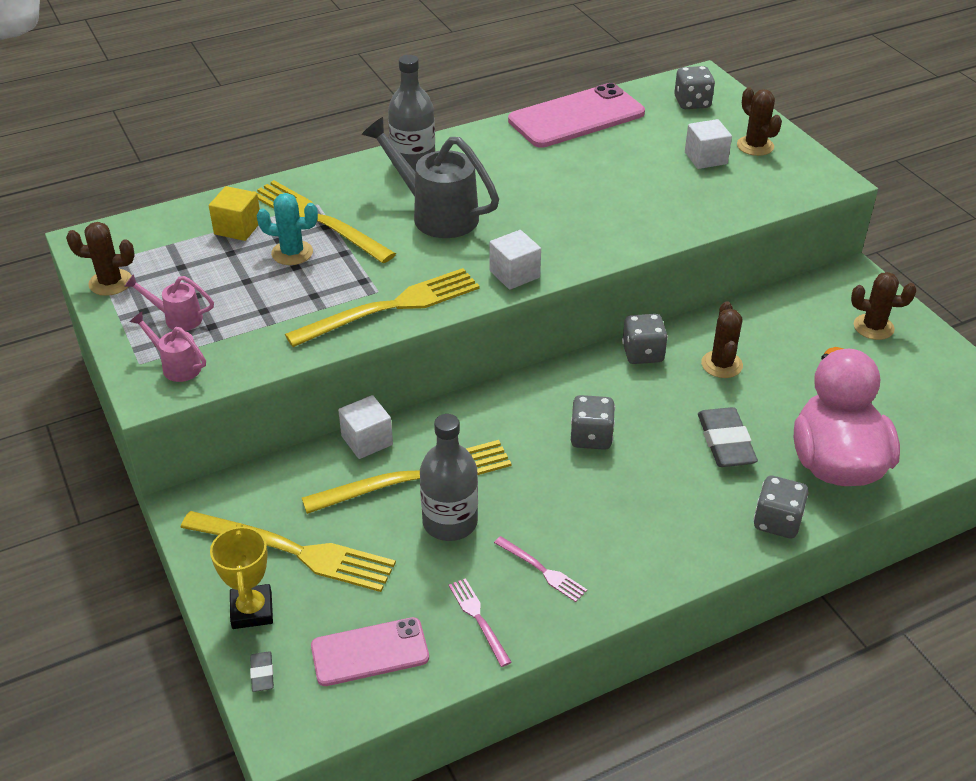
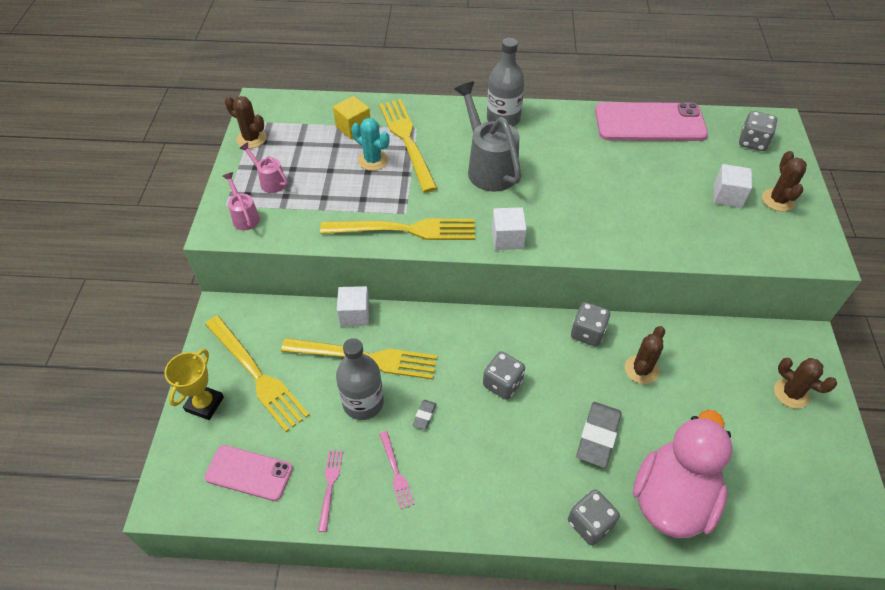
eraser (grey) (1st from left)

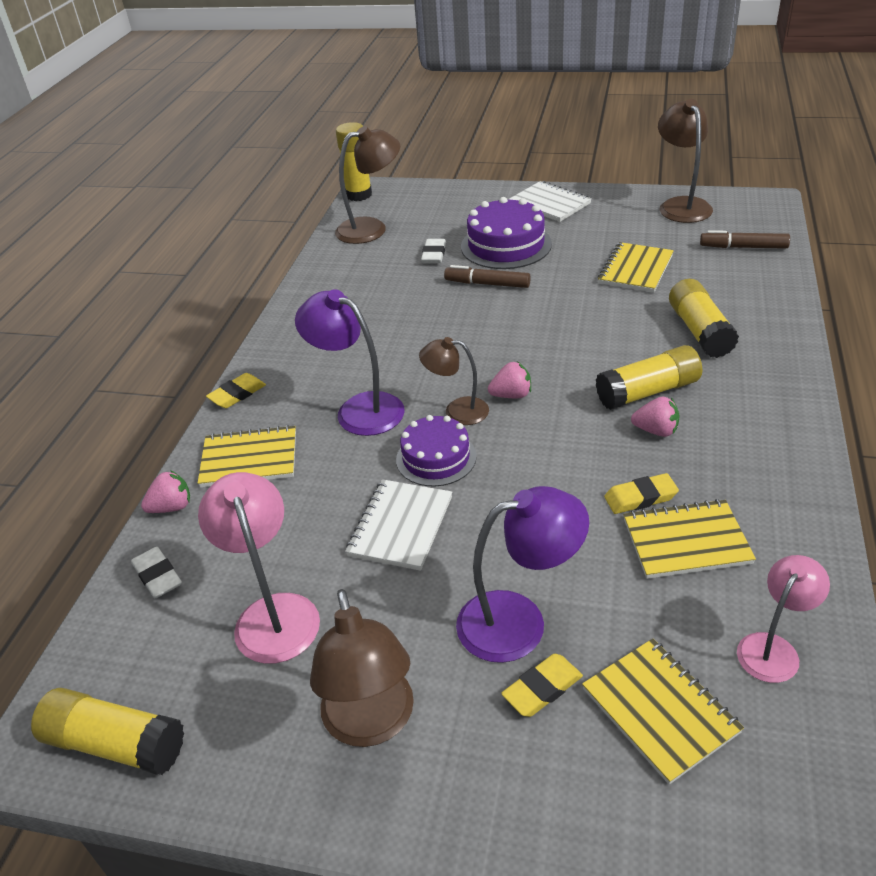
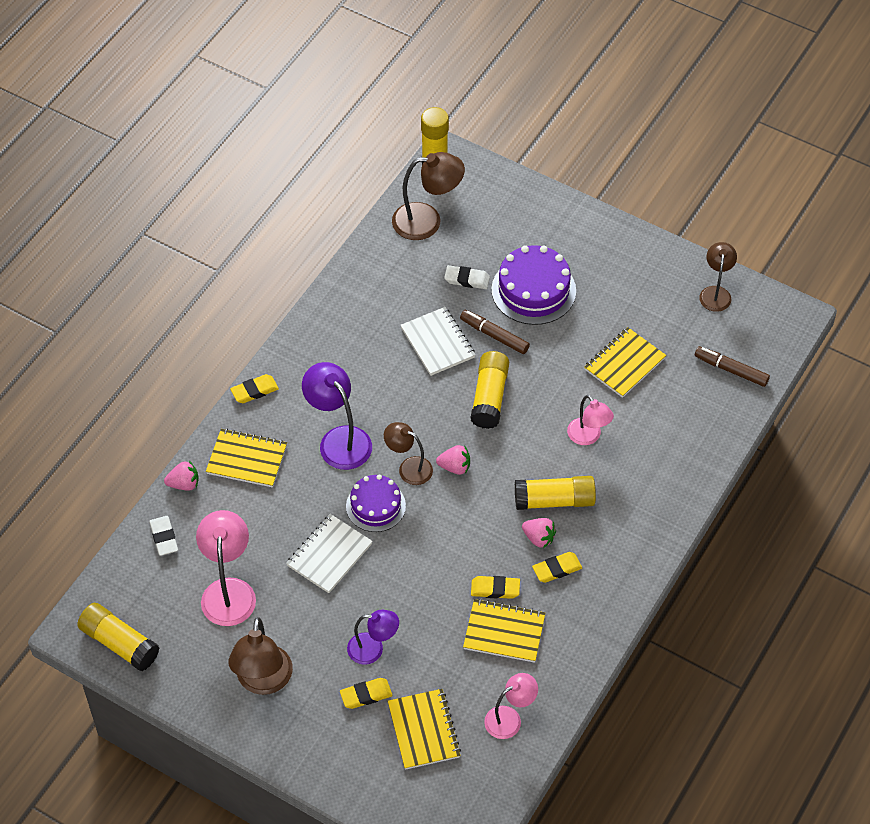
eraser (white) (2nd from left); lamp (purple) (2nd from left); notebook (white) (2nd from left); lamp (brown) (4th from left); glue stick (yellow) (3rd from left); eraser (yellow) (4th from left); lamp (pink) (3rd from left)

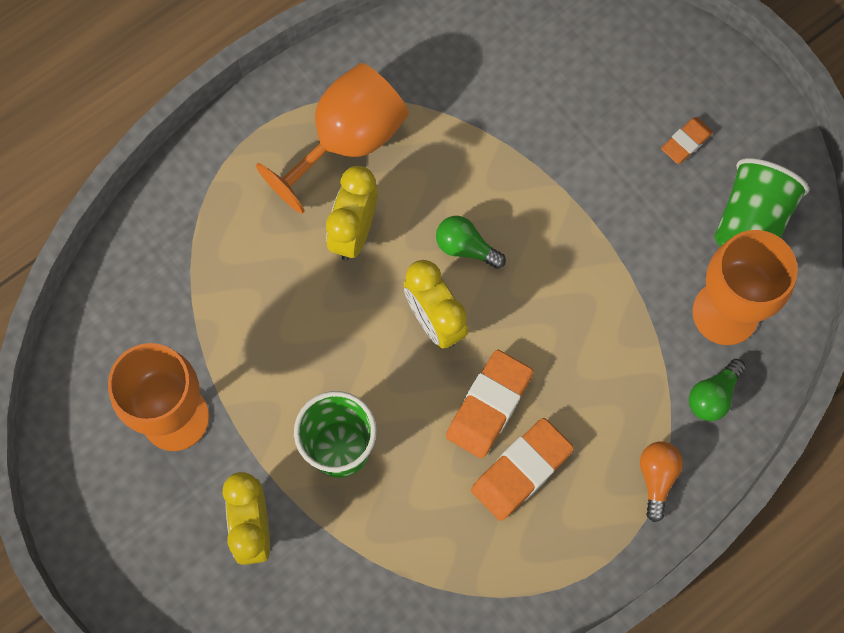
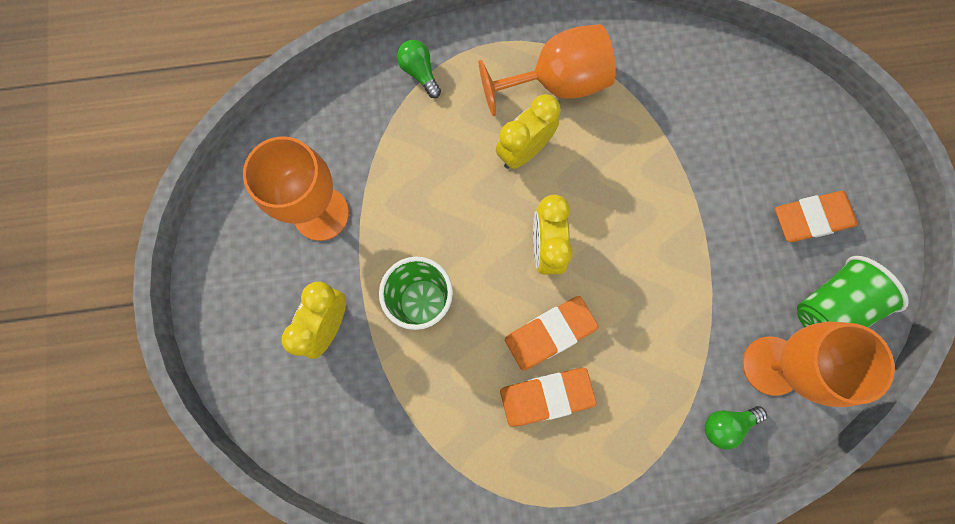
light bulb (green) (1st from left); light bulb (orange); eraser (orange) (3rd from left)

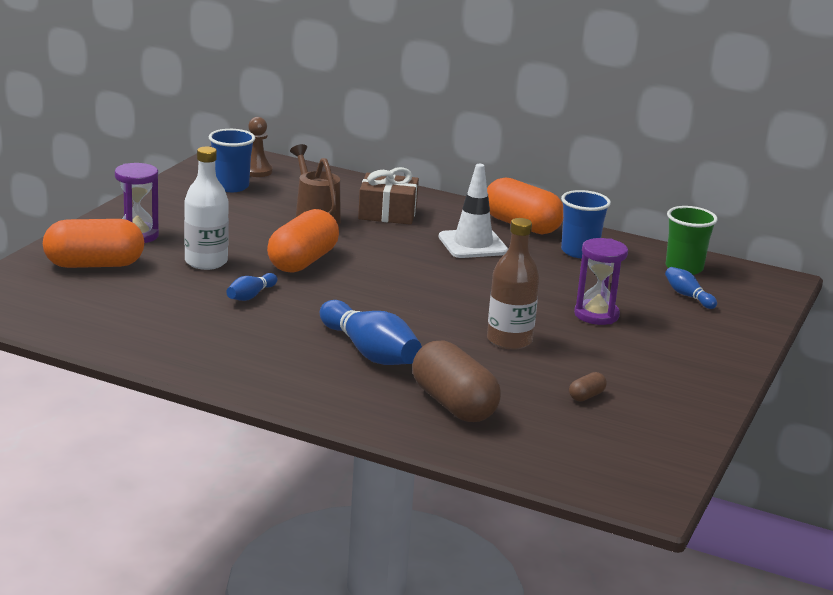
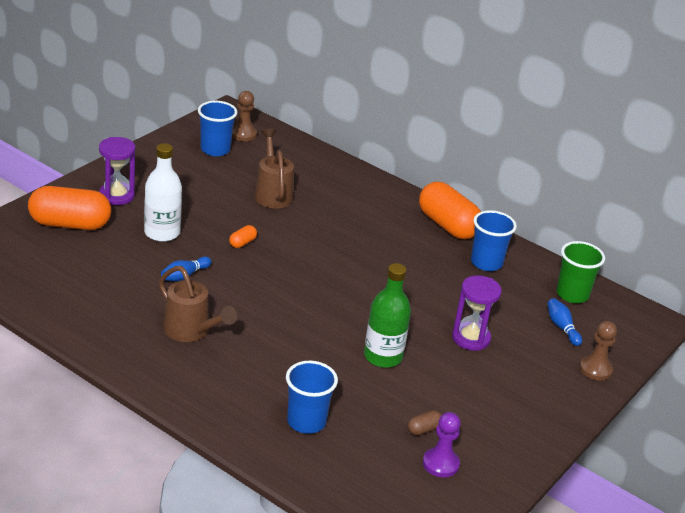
capsule (orange) (2nd from left); bowling pin (blue) (2nd from left in the first image); gift (brown); cup (blue) (2nd from left); traffic cone (white); bottle (green); watering can (brown) (1st from left); pawn (purple); pawn (brown) (2nd from left)

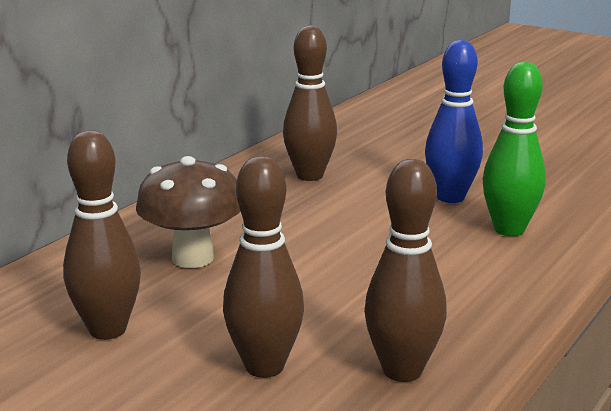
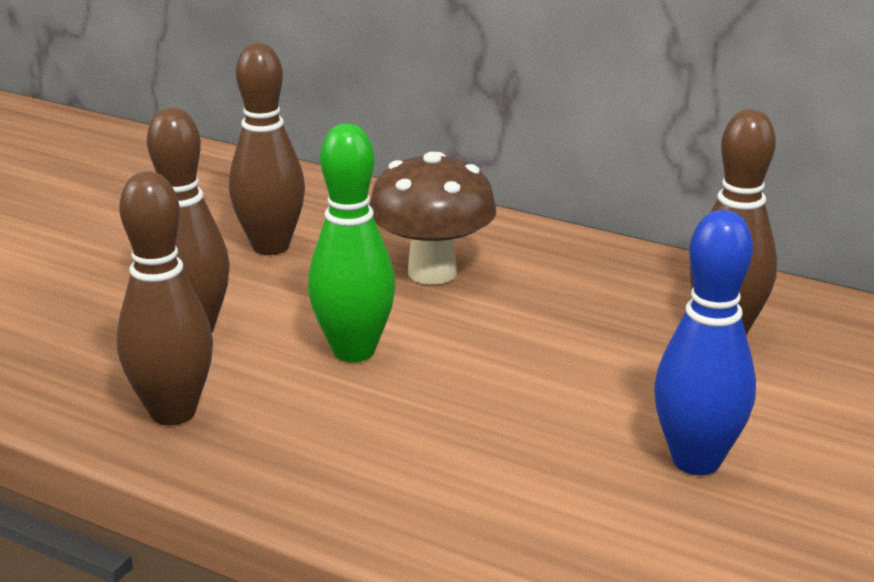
bowling pin (green)

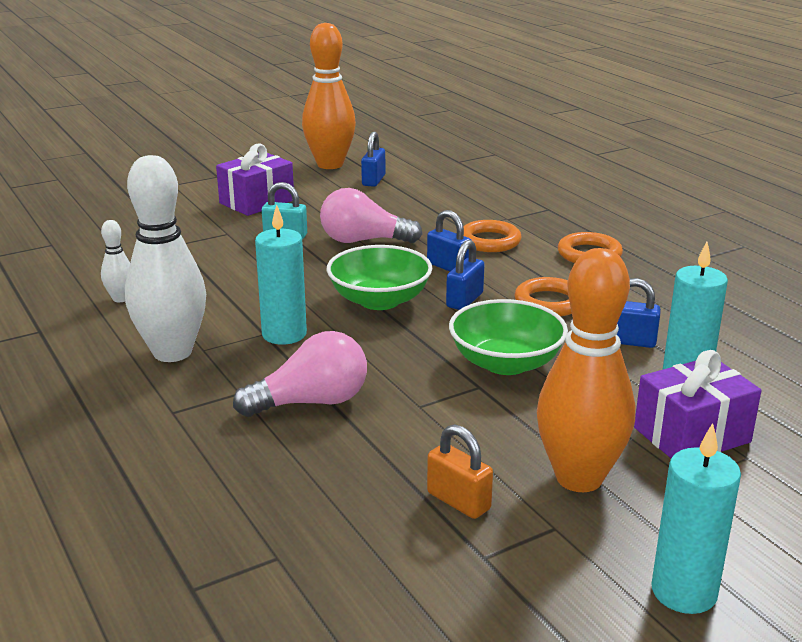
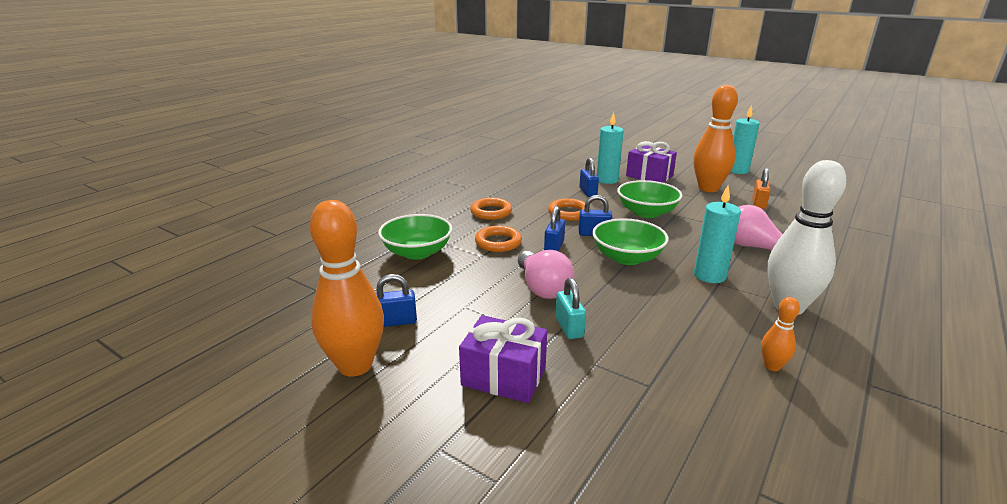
bowling pin (orange) (3rd from left); bowl (green) (1st from left)

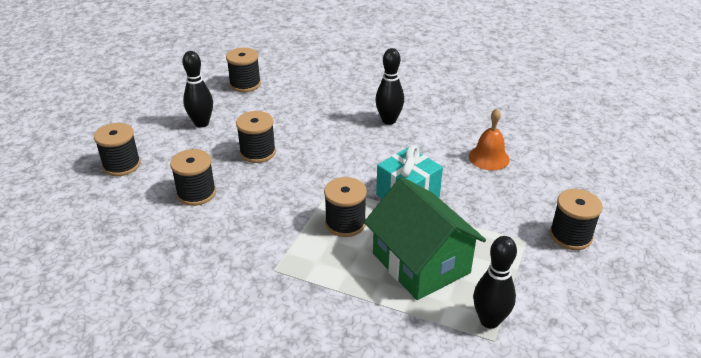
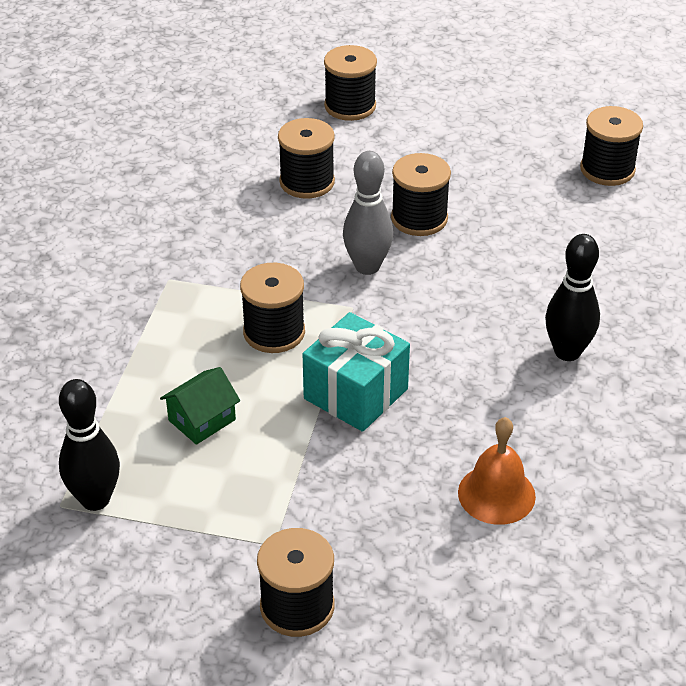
bowling pin (black) (1st from left in the first image); house (green); bowling pin (grey)

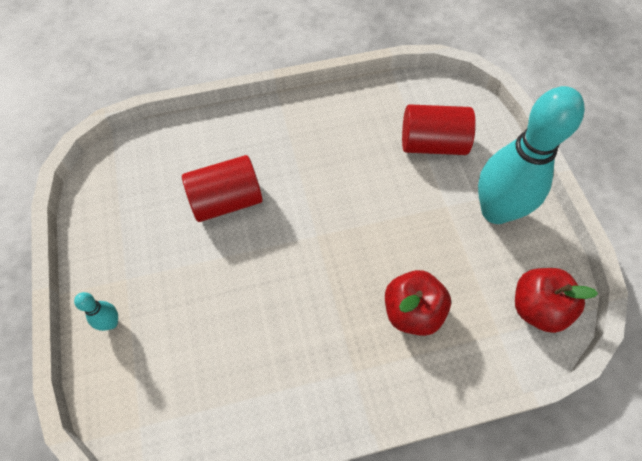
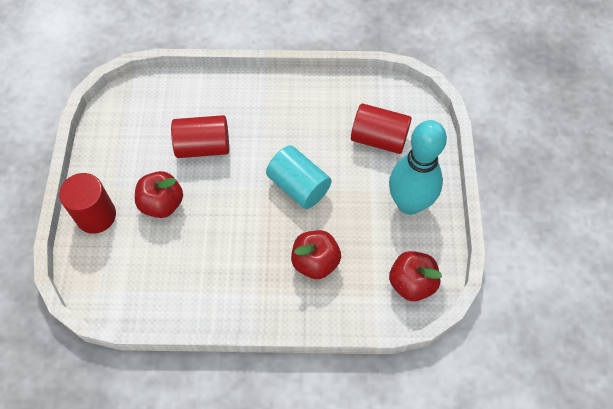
cylinder (red) (1st from left); apple (red) (1st from left); cylinder (turquoise)

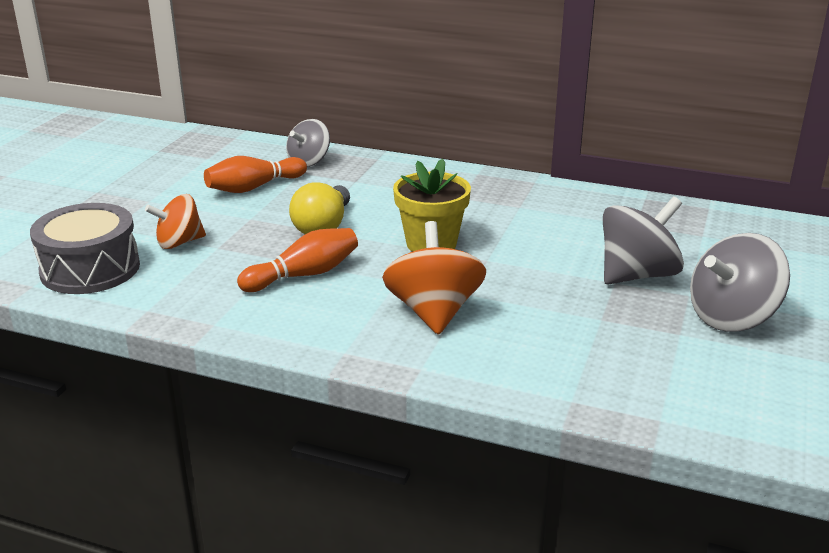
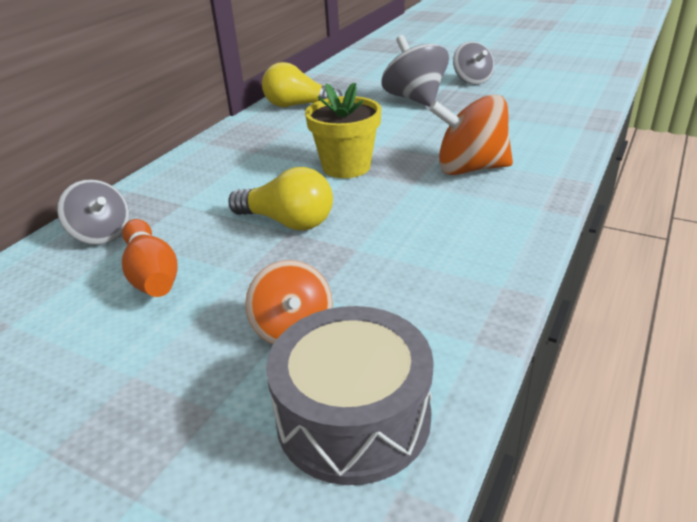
bowling pin (orange) (2nd from left in the first image); spinning top (grey) (3rd from left); light bulb (yellow) (2nd from left)

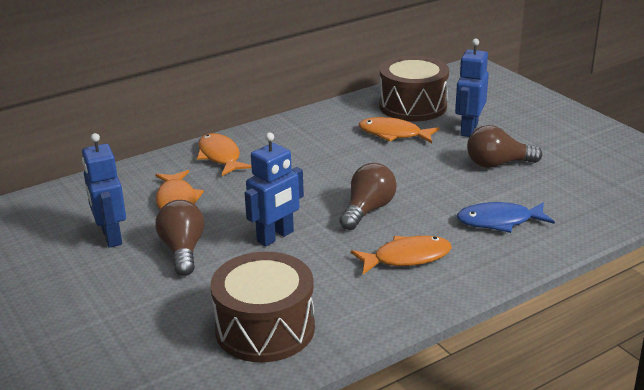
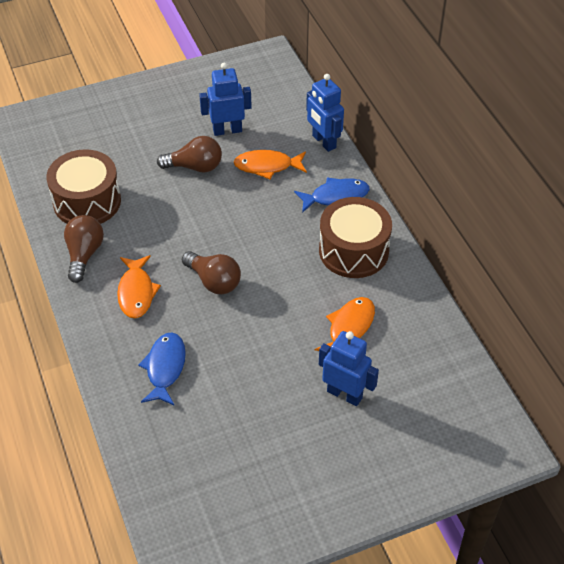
fish (blue) (2nd from left); robot (blue) (2nd from left); drum (brown) (2nd from left); light bulb (brown) (1st from left)

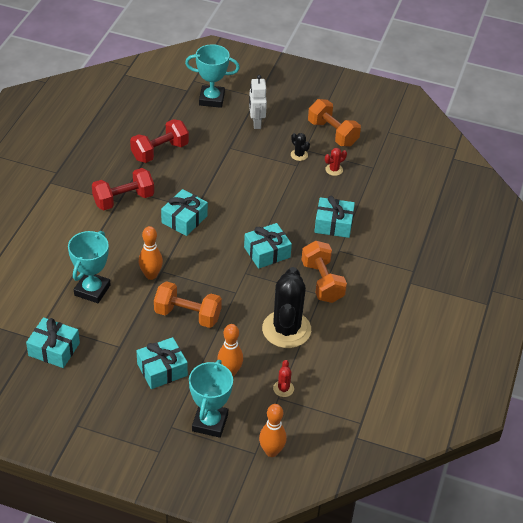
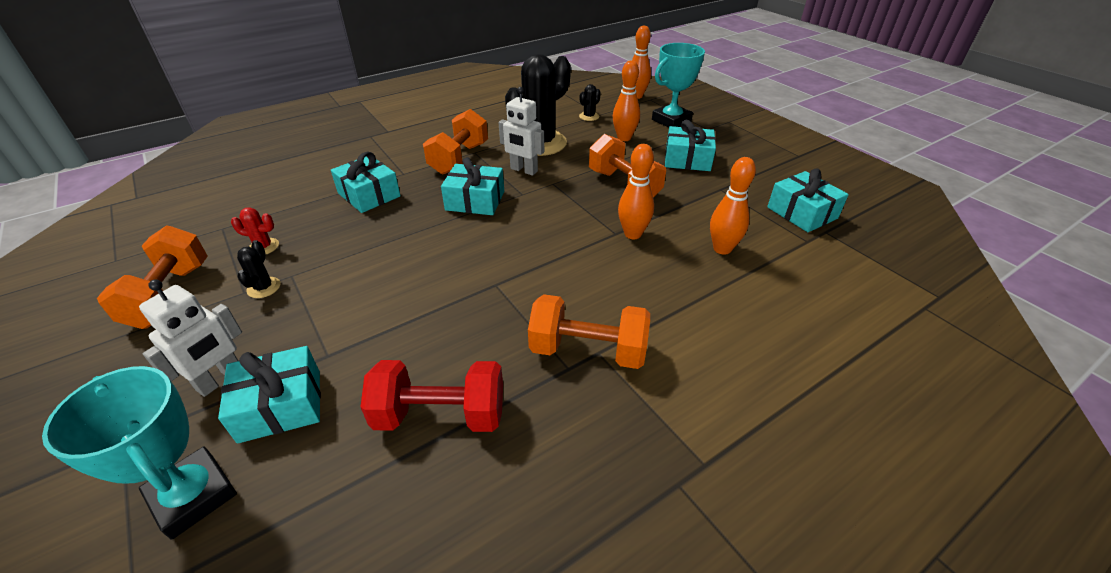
bowling pin (orange) (4th from left); dumbbell (orange) (3rd from left); gift (turquoise) (1st from left); cactus (black) (3rd from left); robot (white) (2nd from left)

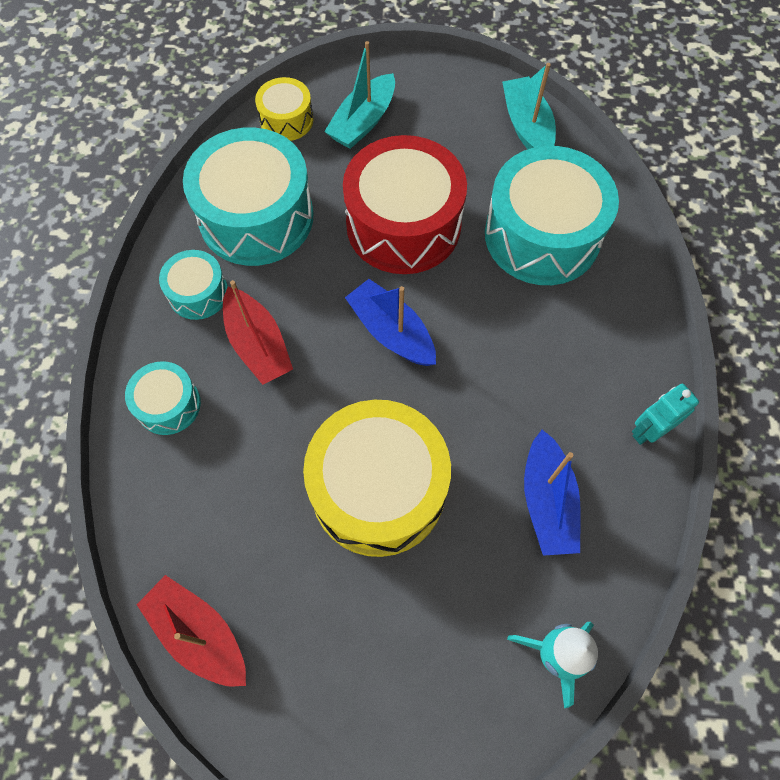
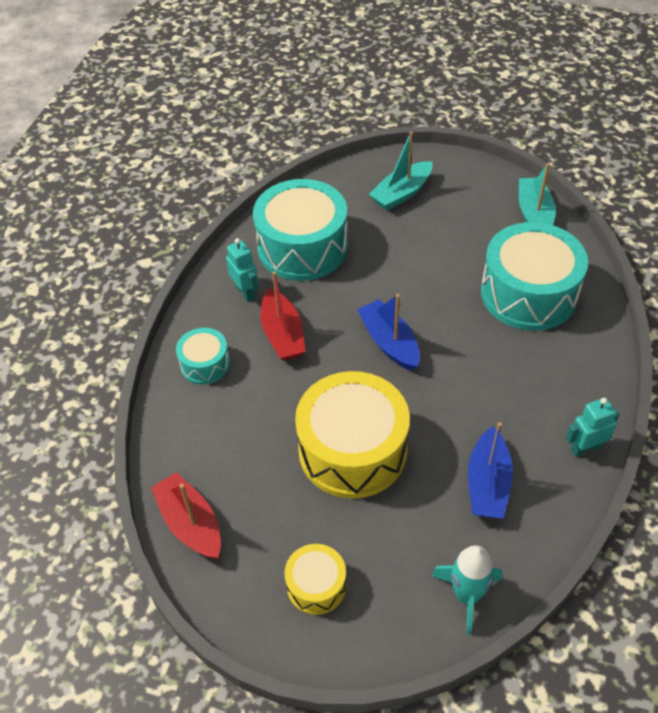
robot (turquoise) (1st from left); drum (yellow) (1st from left); drum (red)

